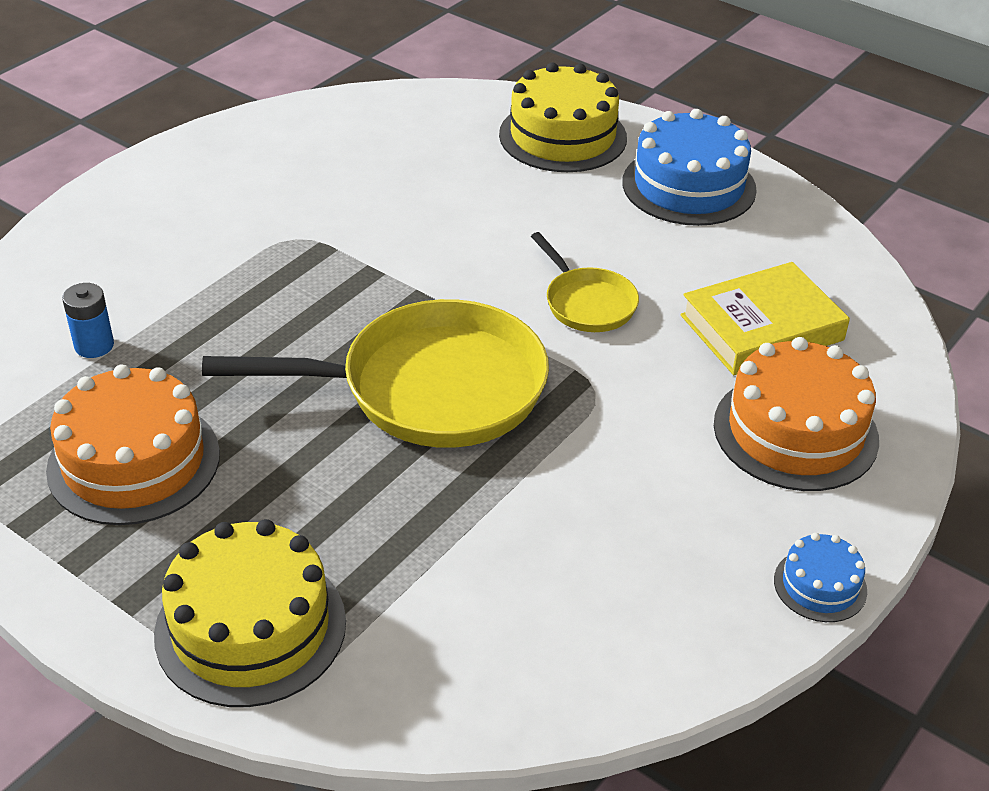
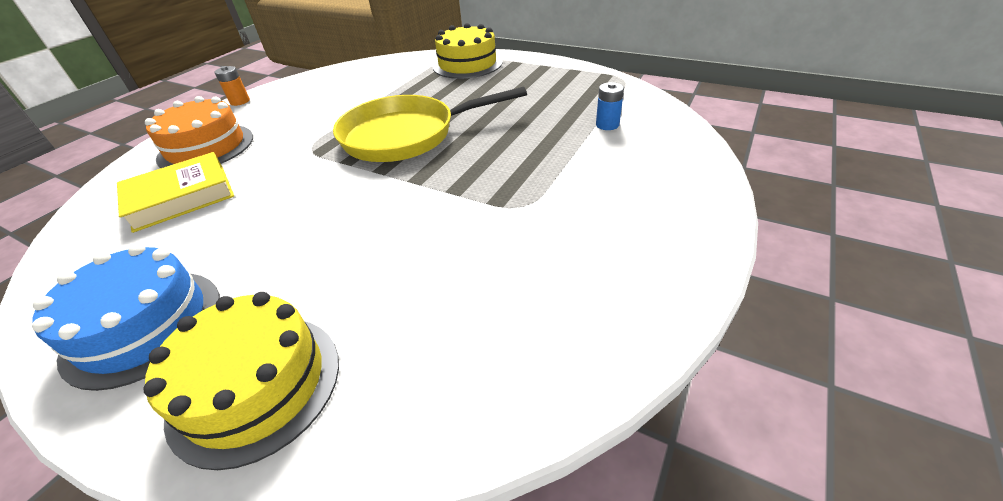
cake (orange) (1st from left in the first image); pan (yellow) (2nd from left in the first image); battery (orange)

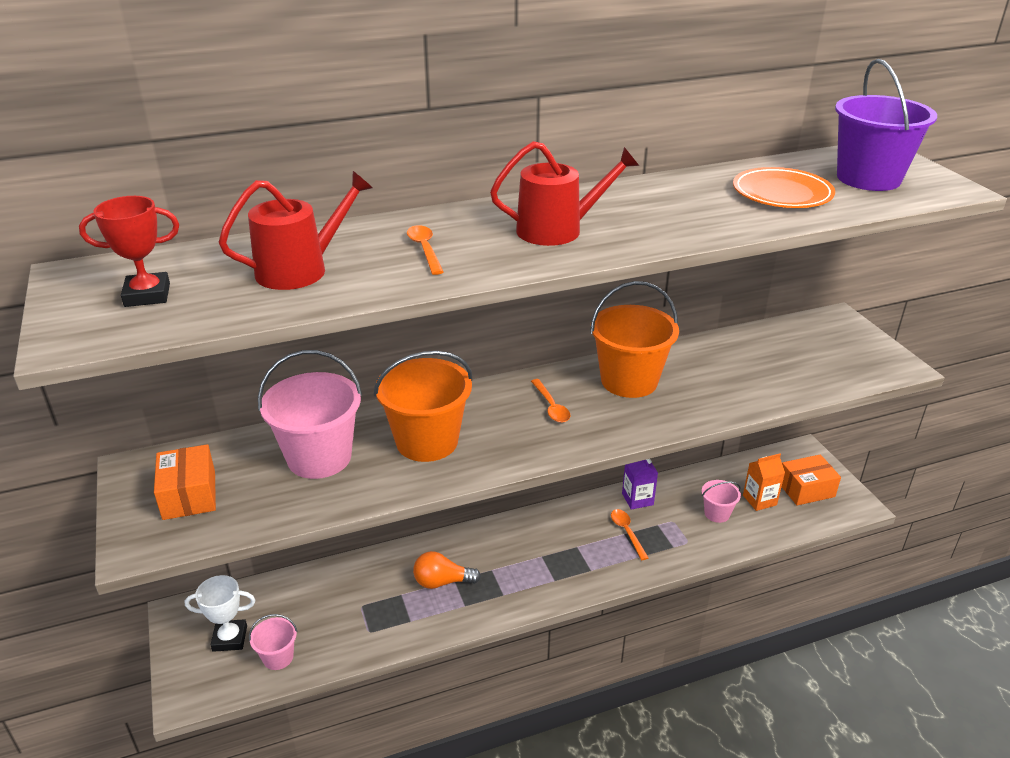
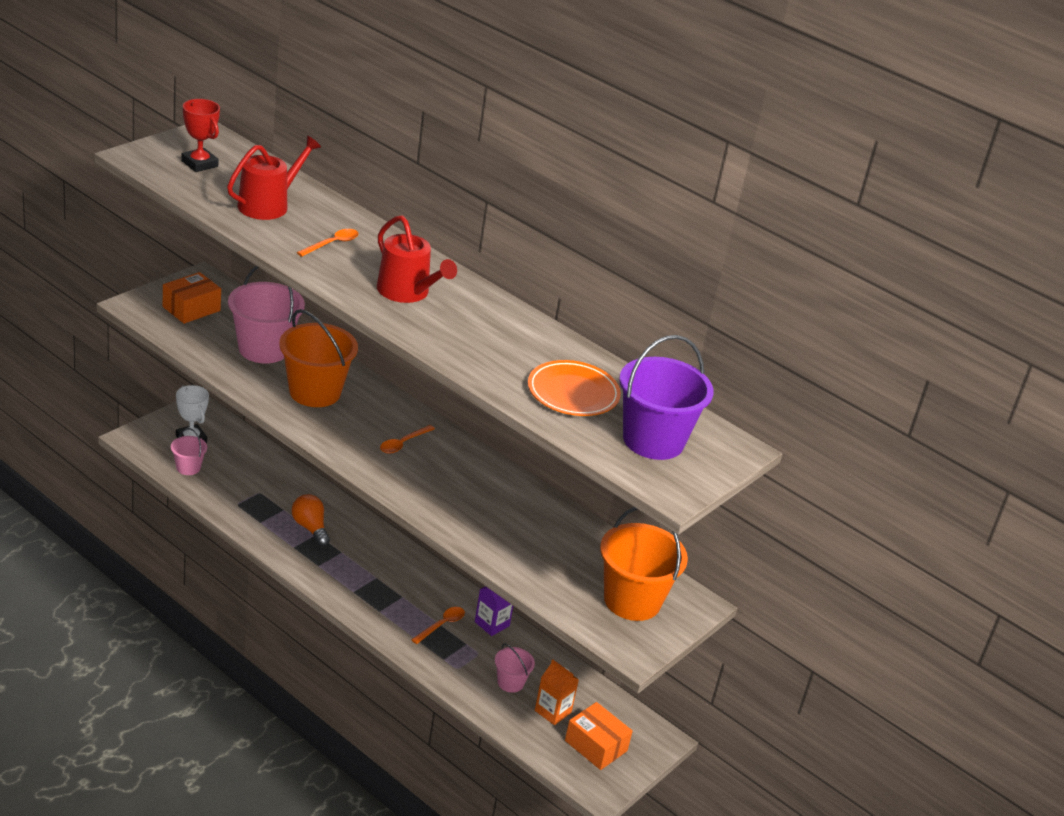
watering can (red) (1st from left); bucket (orange) (2nd from left)

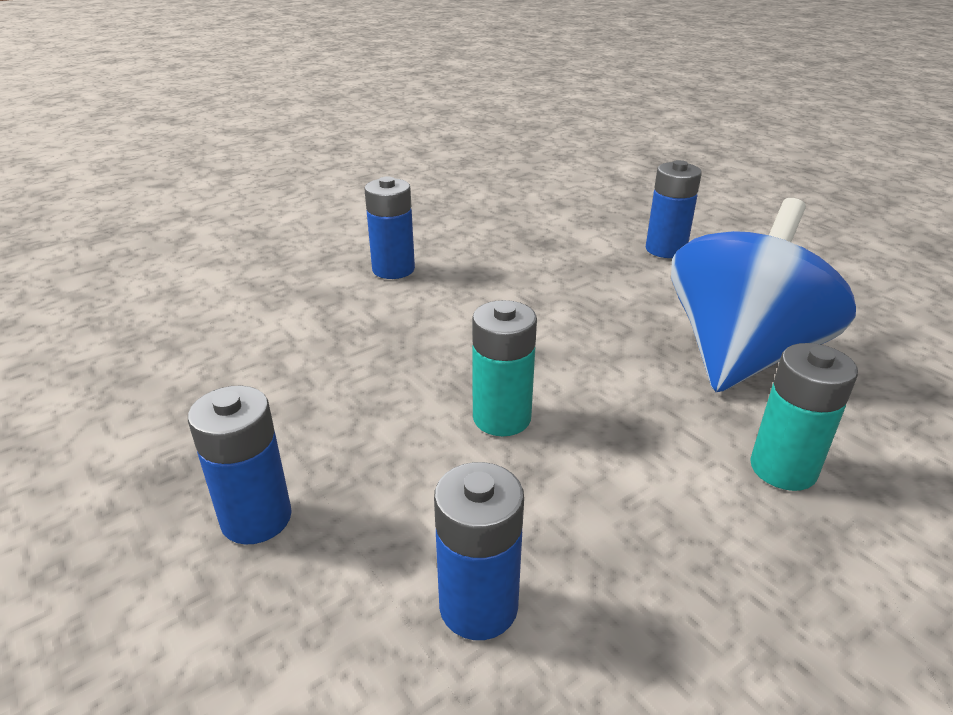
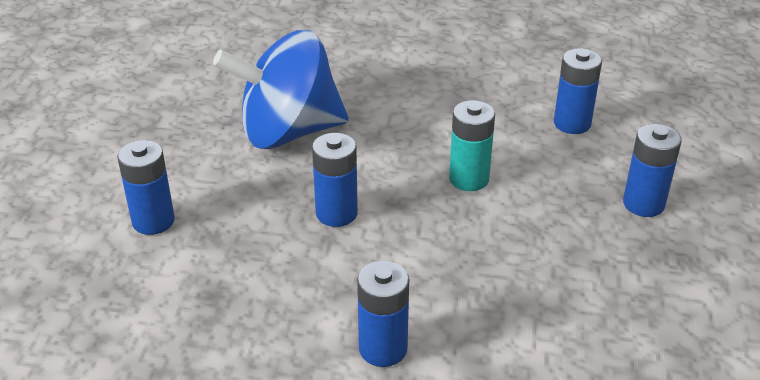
battery (turquoise) (2nd from left in the first image); battery (blue) (2nd from left)

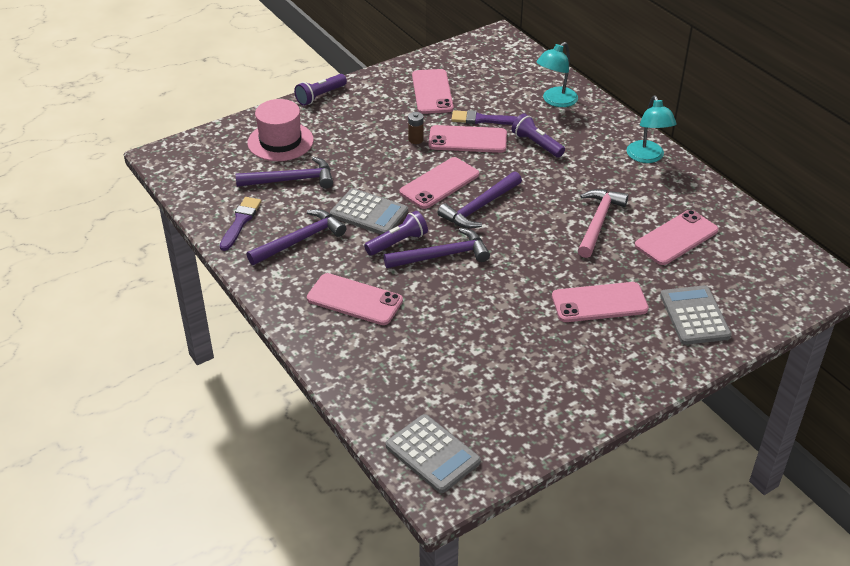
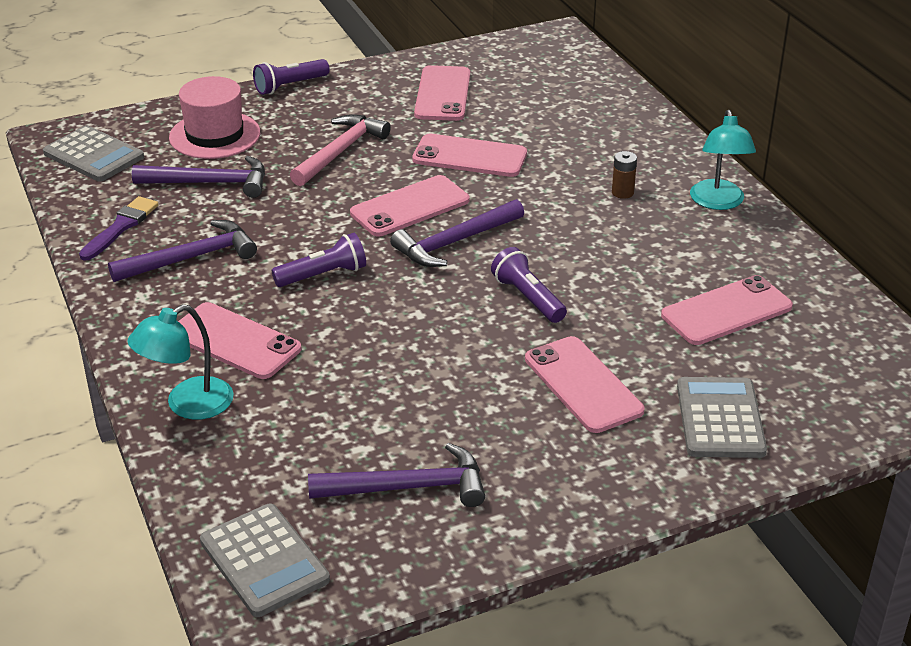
calculator (grey) (1st from left); hammer (purple) (3rd from left); battery (brown); brush (purple) (2nd from left in the first image); flashlight (purple) (3rd from left); lamp (turquoise) (1st from left); phone (pink) (5th from left); hammer (pink)

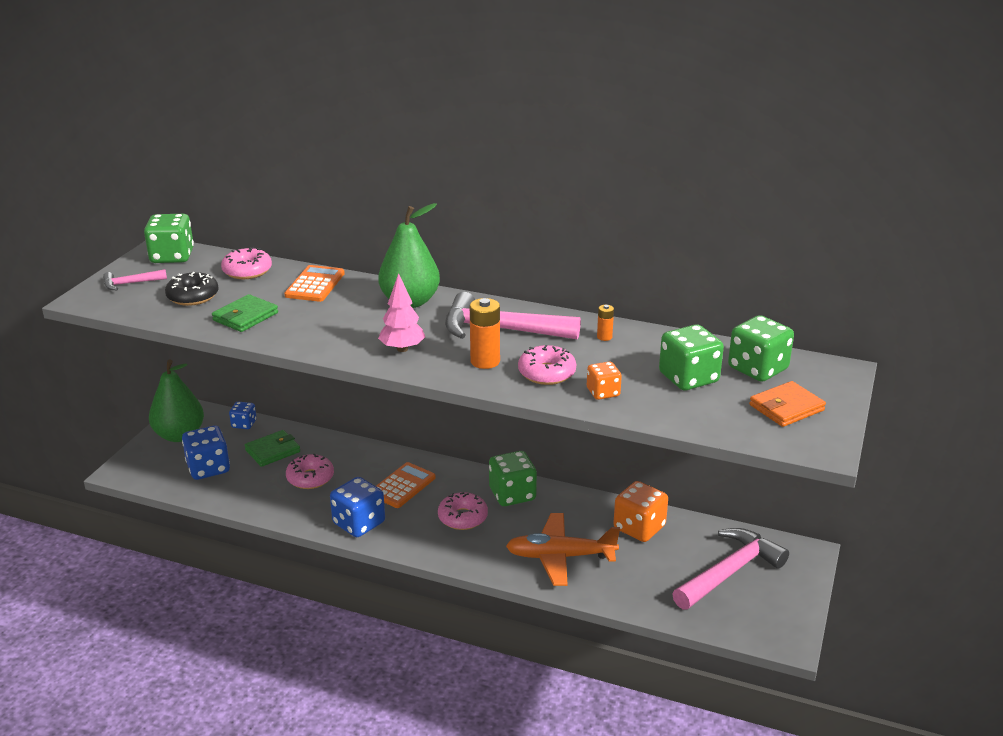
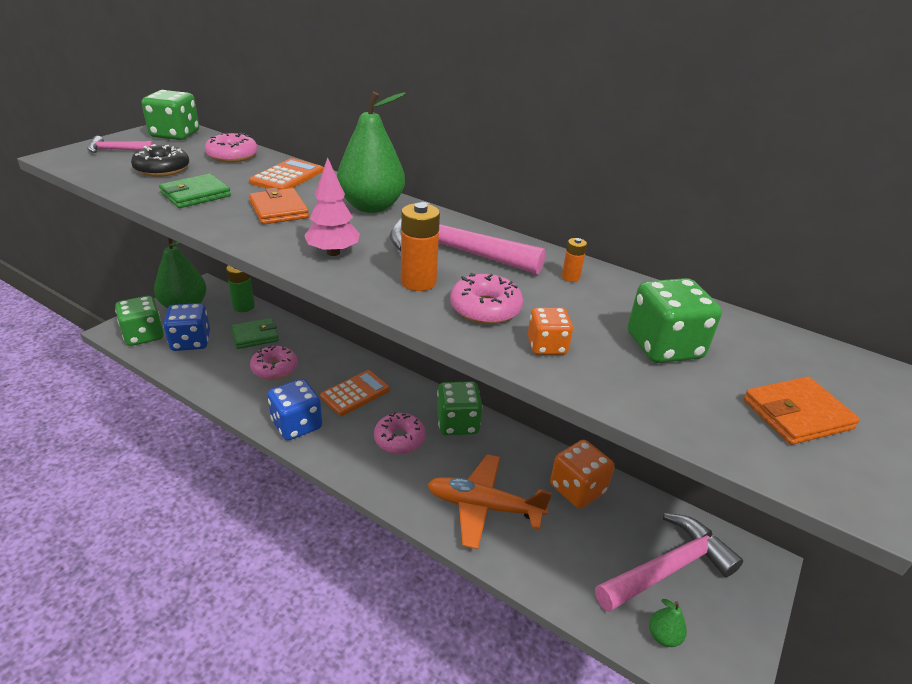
battery (green); dice (green) (1st from left); wallet (orange) (1st from left); pear (green) (3rd from left)

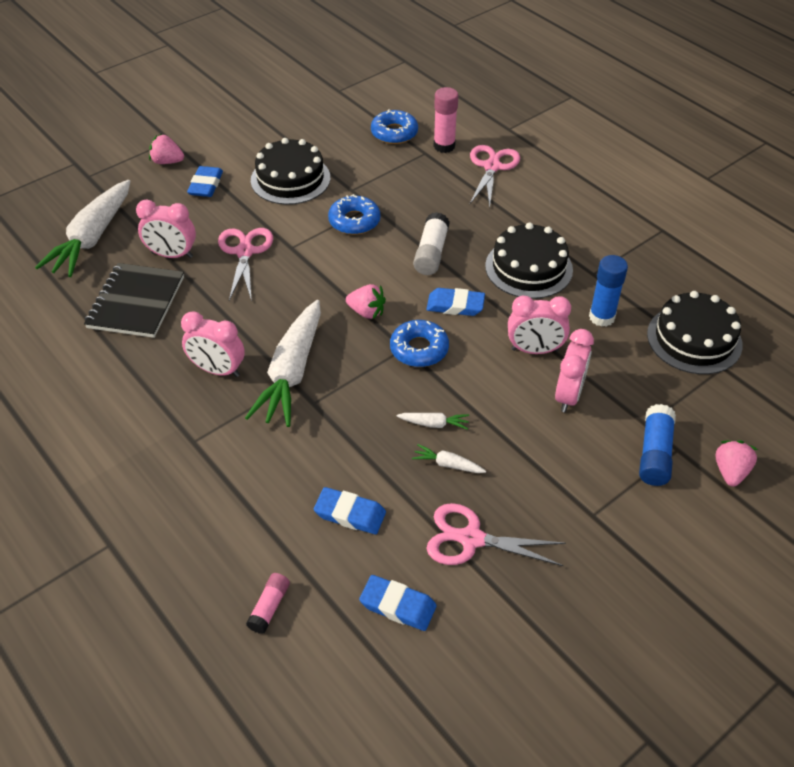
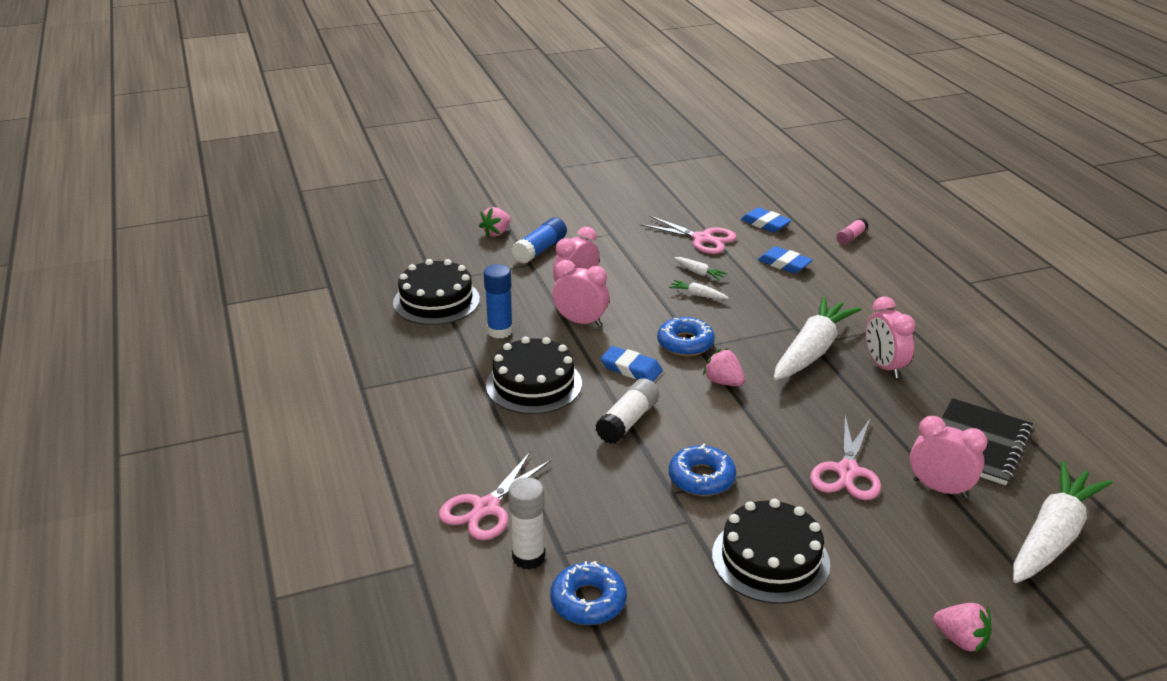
clock (pink) (3rd from left); eraser (blue) (1st from left in the first image); glue stick (white) (1st from left)

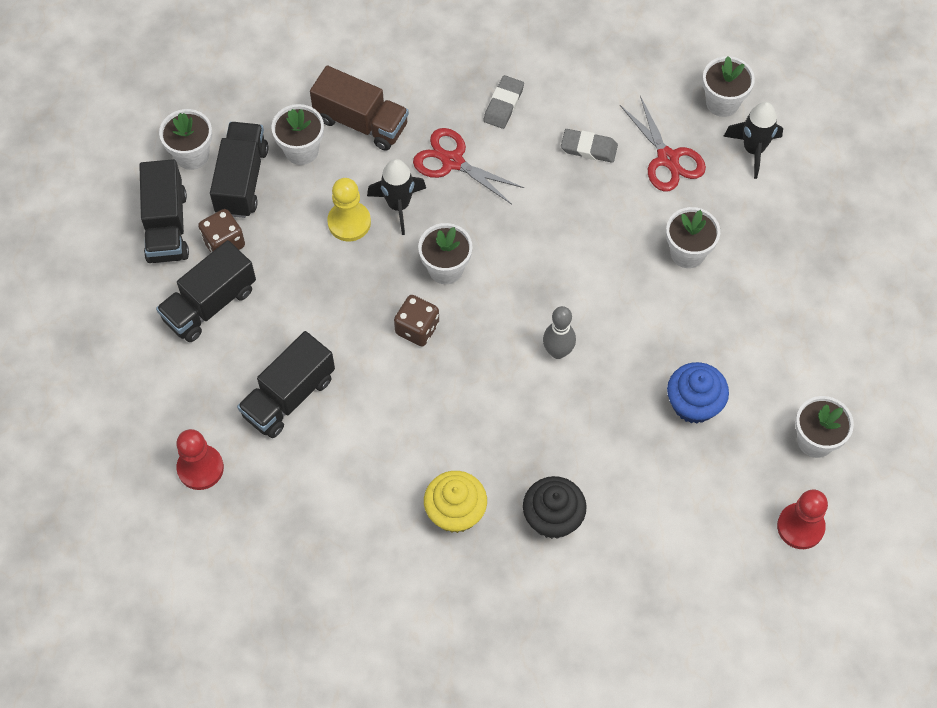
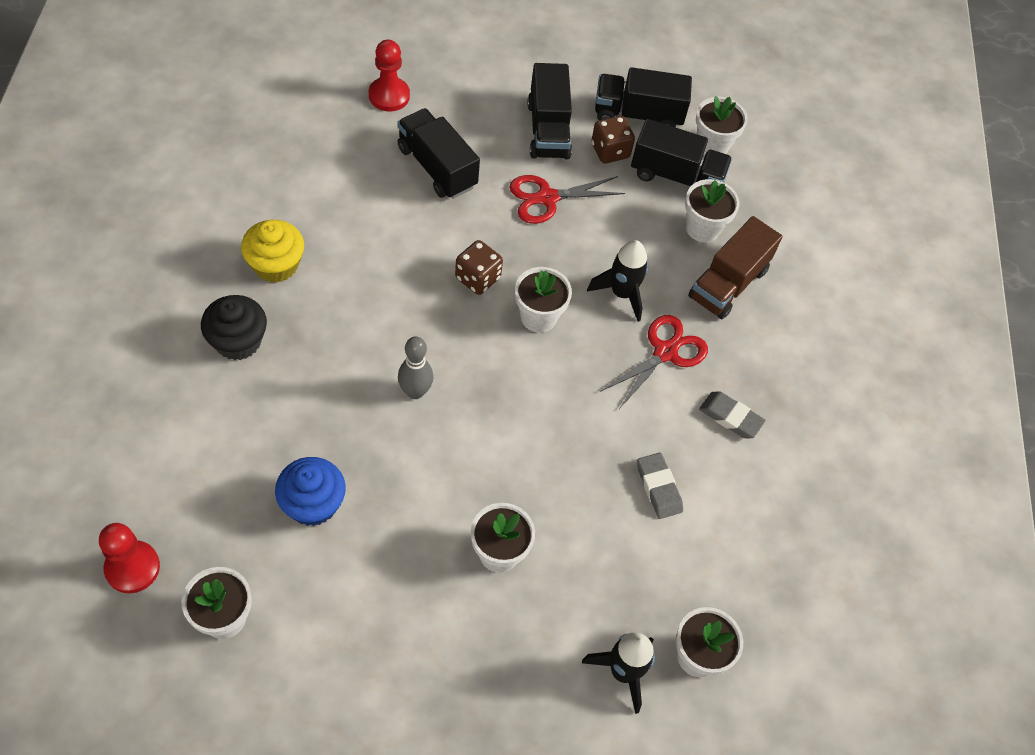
truck (black) (2nd from left); pawn (yellow); eraser (grey) (1st from left); scissors (red) (1st from left)

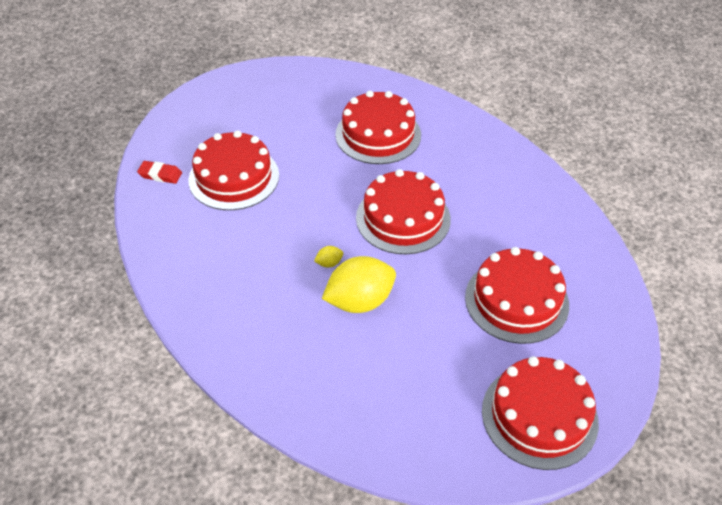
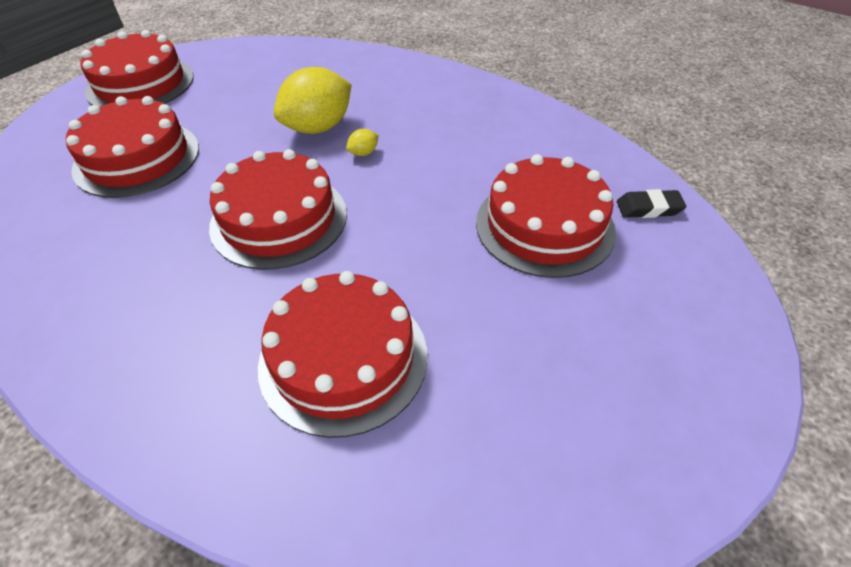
eraser (black)

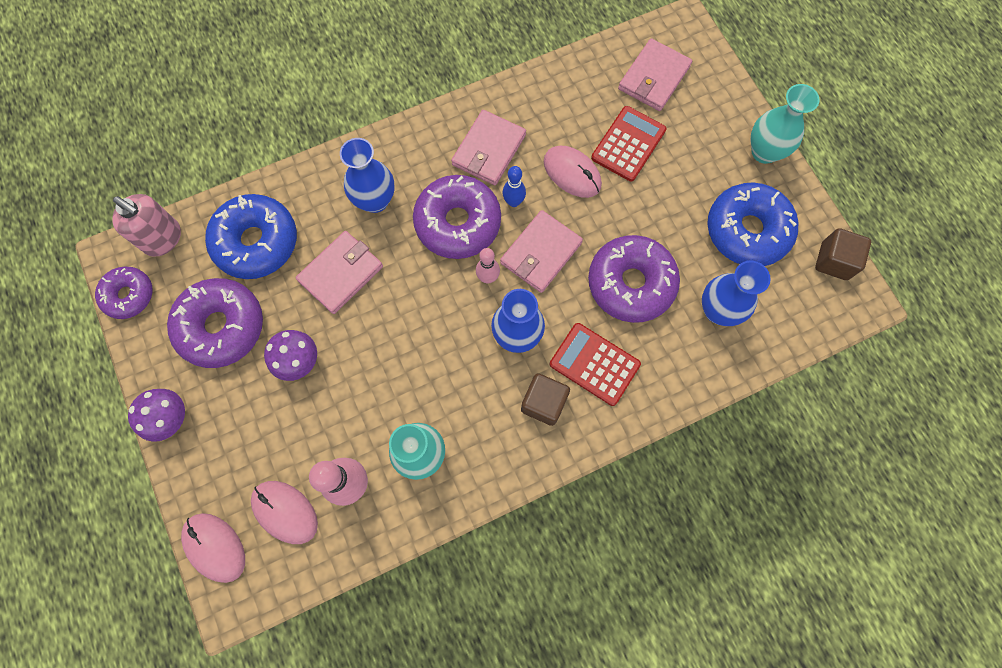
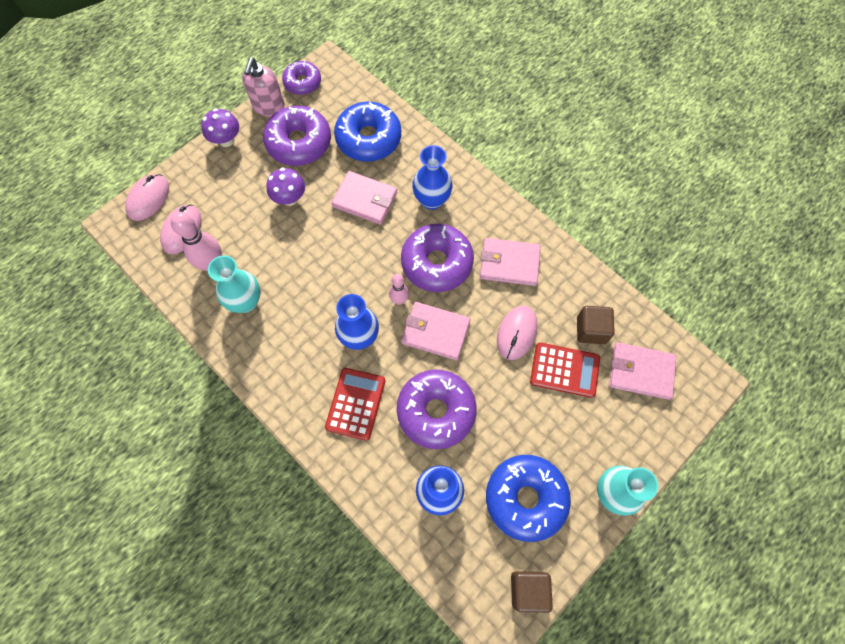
soap dispenser (pink); bowling pin (blue); cube (brown) (2nd from left)

